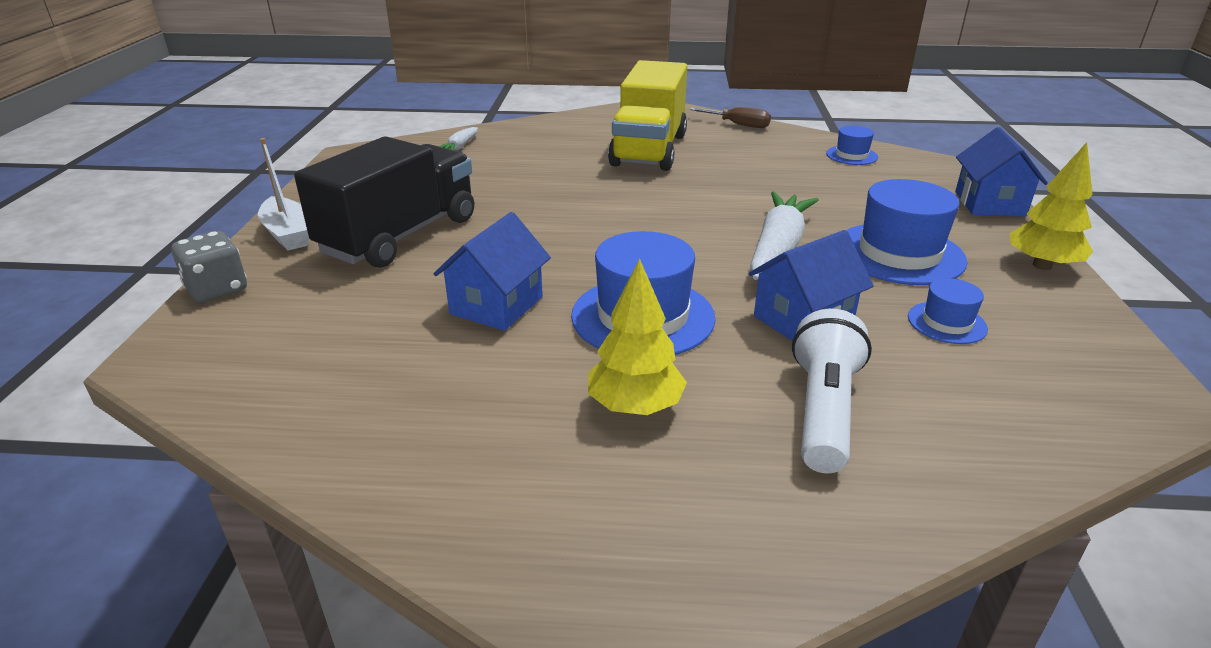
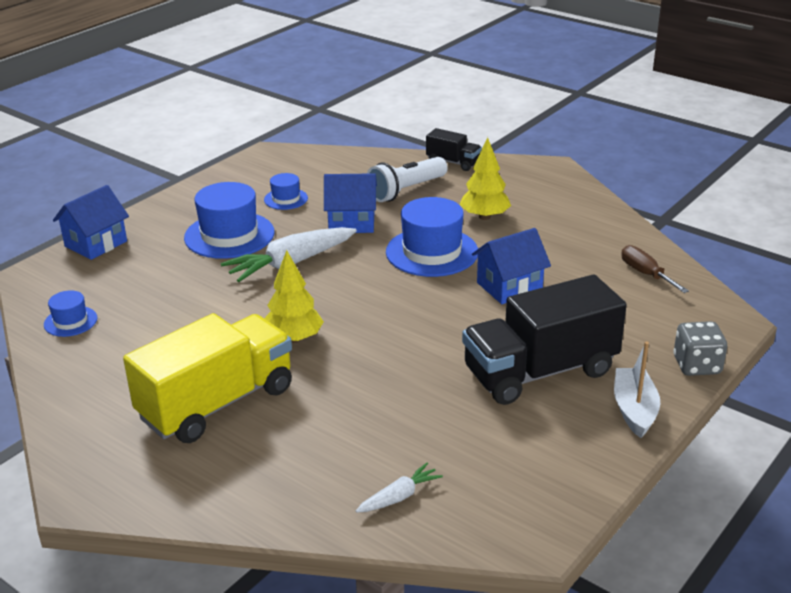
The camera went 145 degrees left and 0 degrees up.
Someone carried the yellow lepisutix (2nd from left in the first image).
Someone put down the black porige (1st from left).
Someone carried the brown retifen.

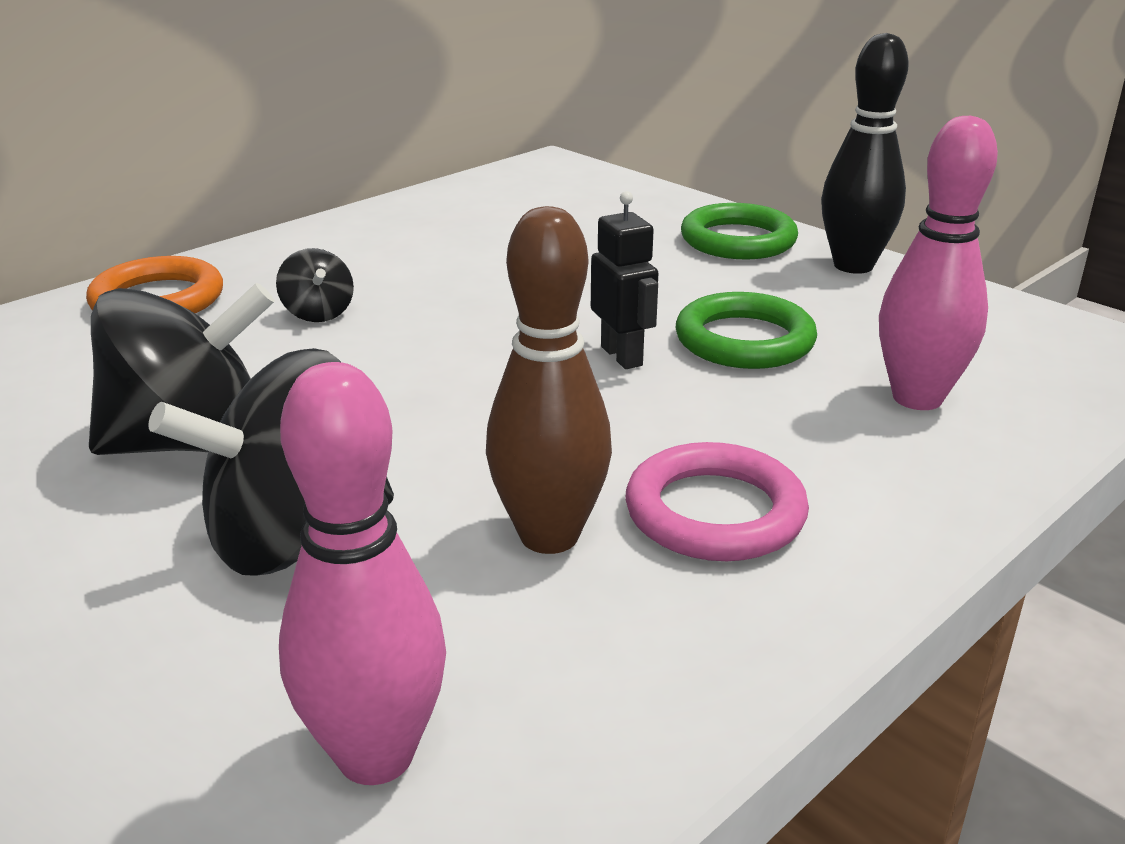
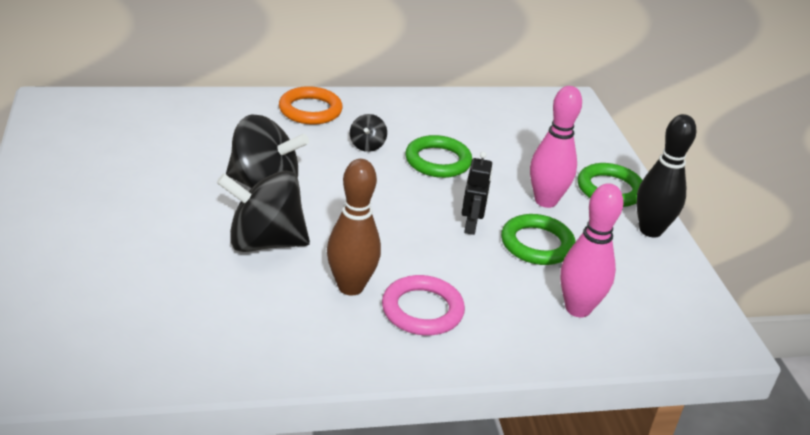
The camera went 30 degrees right and 5 degrees up.
Someone put down the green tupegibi (1st from left).
Someone carried the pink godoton (1st from left).

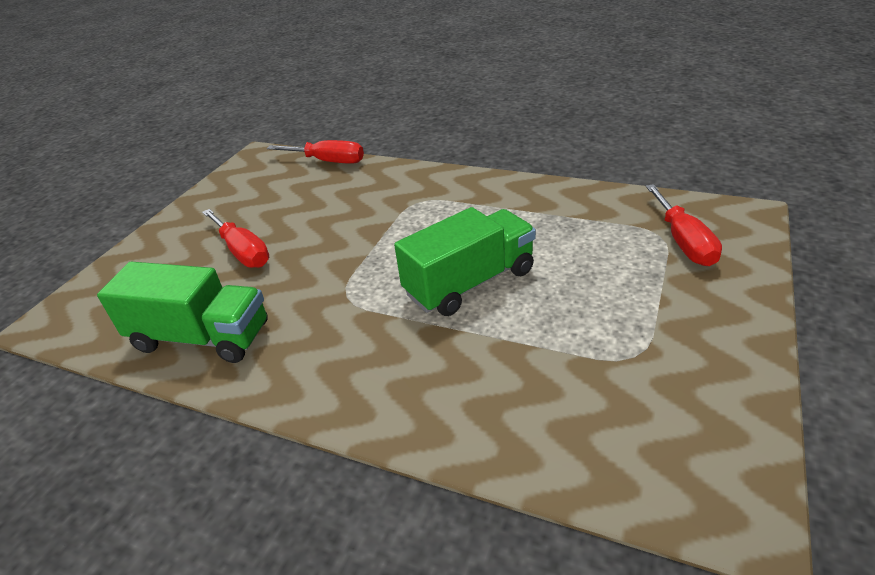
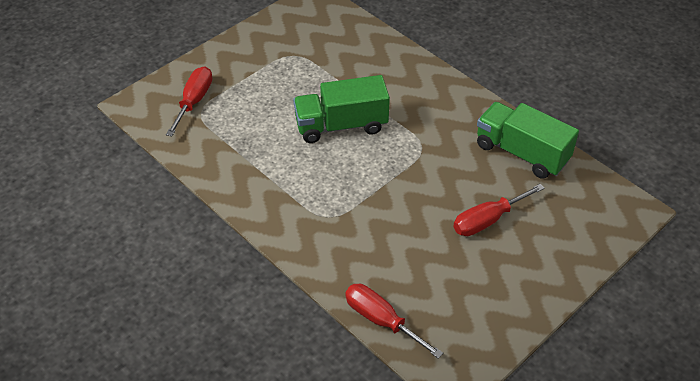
The camera went 160 degrees left and 10 degrees up.
Someone rotated the red retifen (1st from left in the first image) by 105 degrees counterclockwise.

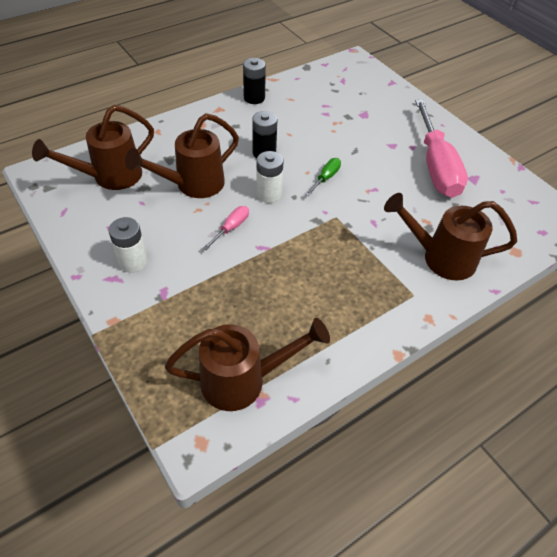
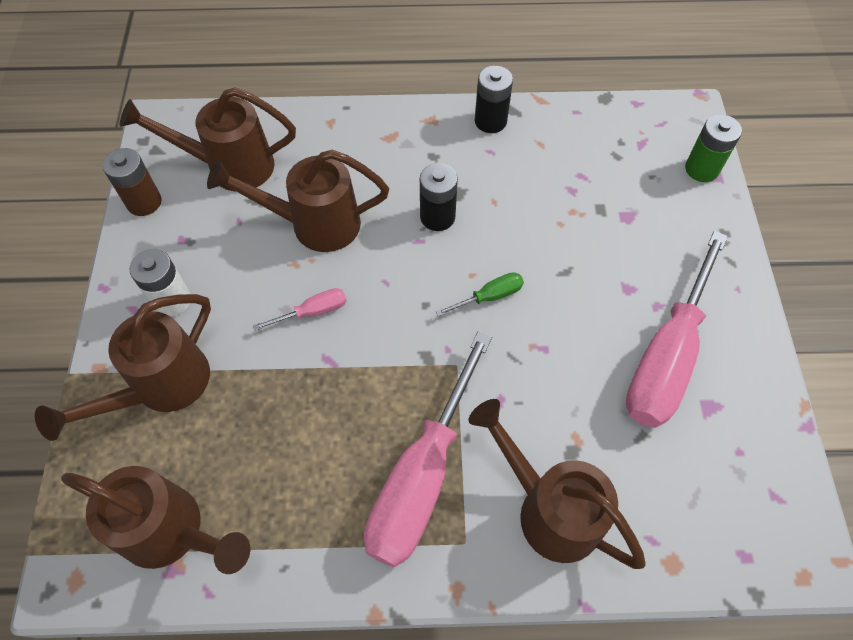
The camera went 35 degrees right and 10 degrees up.
Someone put down the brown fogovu (1st from left).
Someone put down the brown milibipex.
Someone put down the pink retifen (2nd from left).
Someone put down the green milibipex.
Someone took away the white milibipex (2nd from left).

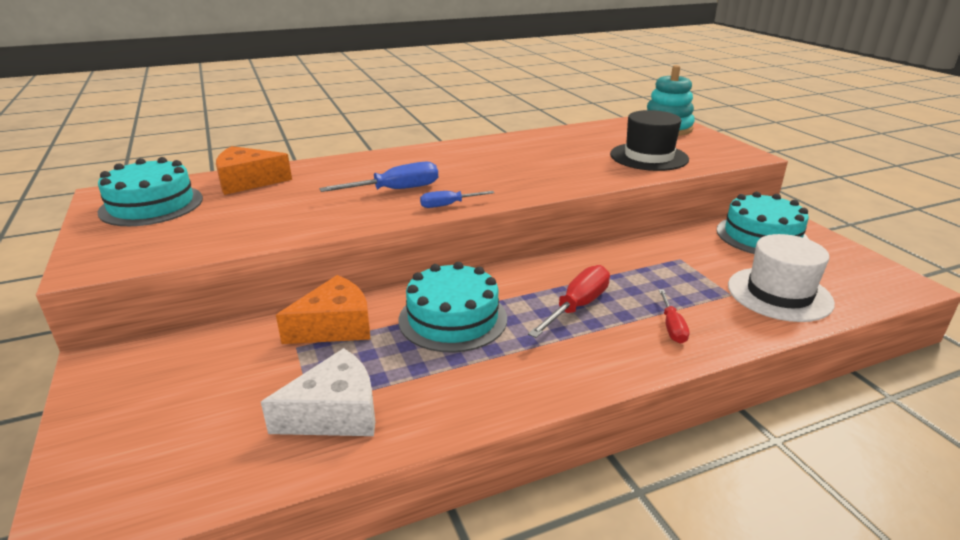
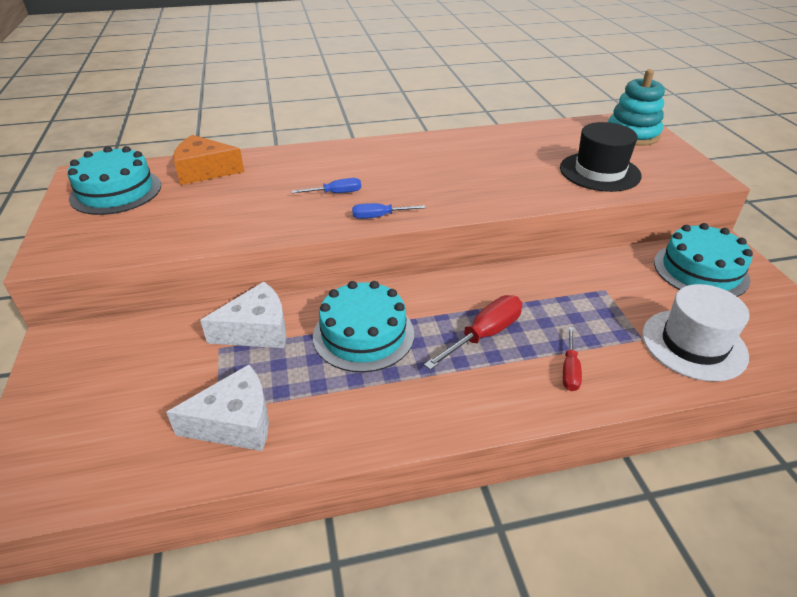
The camera went 10 degrees right and 10 degrees up.
Someone repainted the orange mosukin (2nd from left), which became the white mosukin (2nd from left).
Someone scaled the blue retifen (1st from left) by 0.61.

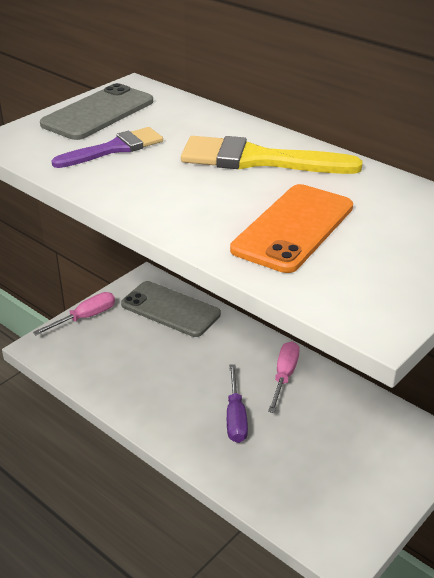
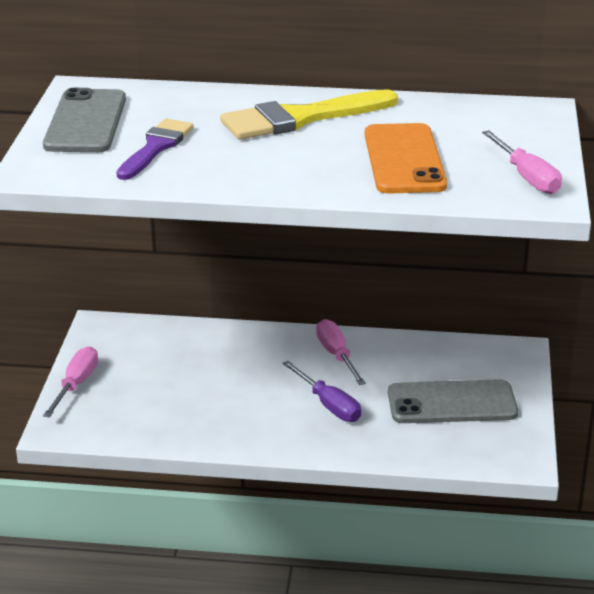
The camera went 35 degrees left and 5 degrees down.
Someone carried the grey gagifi (2nd from left).
Someone put down the pink retifen (3rd from left).

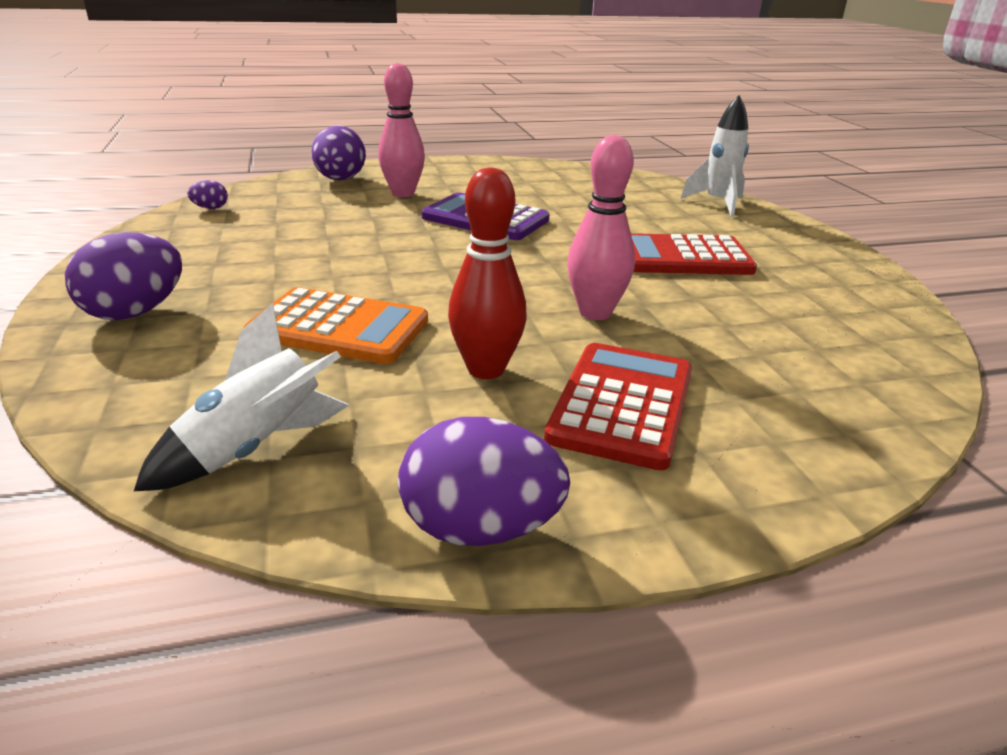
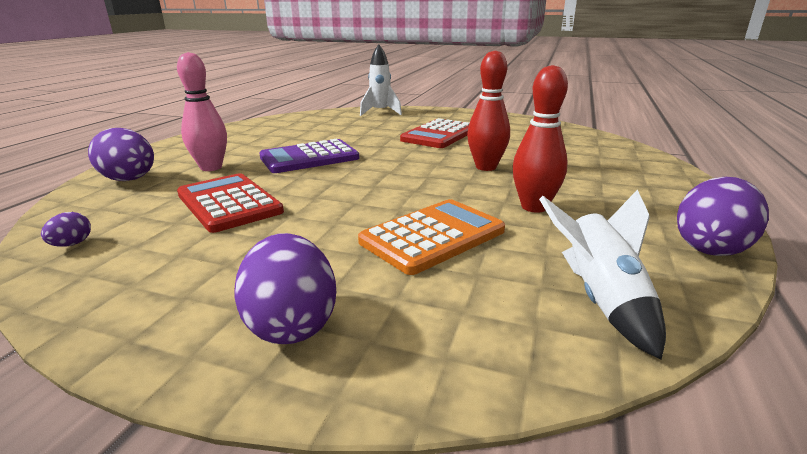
The camera went 55 degrees left and 5 degrees down.
Someone carried the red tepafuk (1st from left).
Someone repainted the pink godoton (2nd from left), which became the red godoton (1st from left).

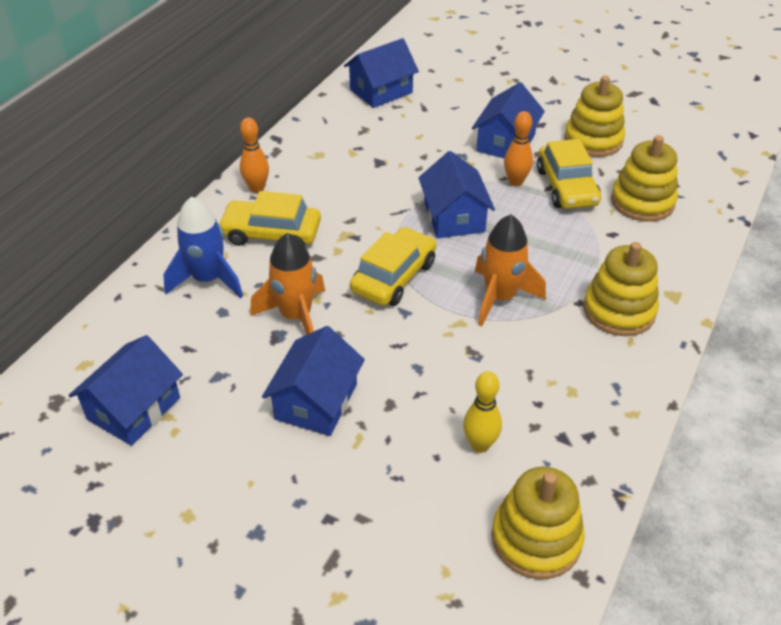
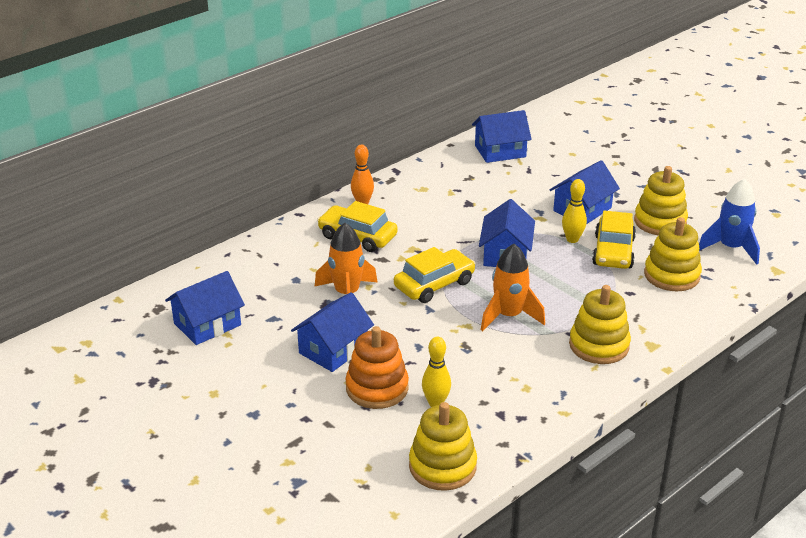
The camera went 20 degrees right and 10 degrees down.
Someone put down the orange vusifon.
Someone repainted the orange godoton (2nd from left), which became the yellow godoton (2nd from left).
Someone carried the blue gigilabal.

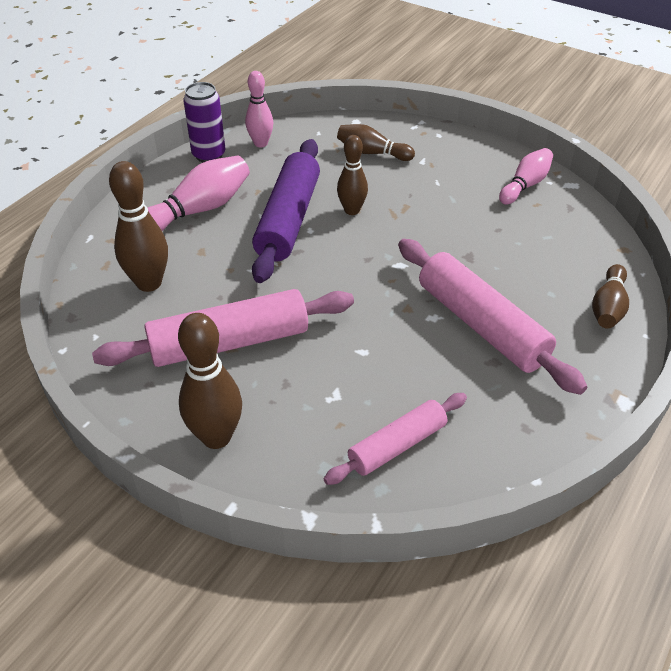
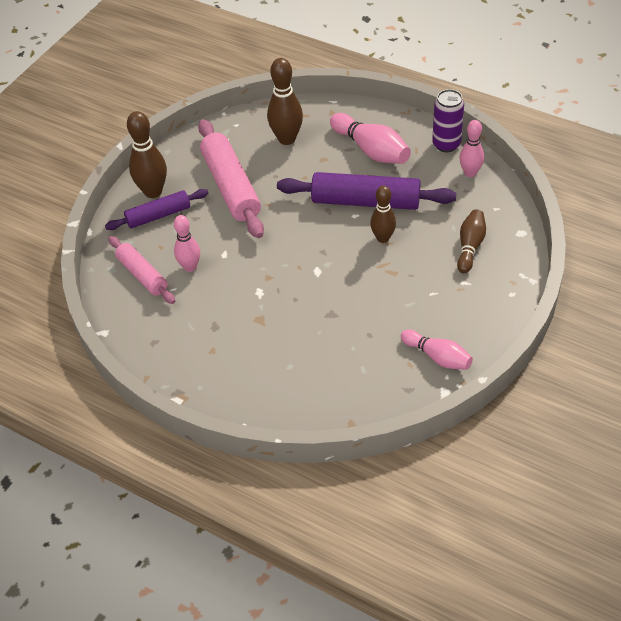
The camera went 90 degrees right and 5 degrees up.
Someone put down the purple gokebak (1st from left).
Someone put down the pink godoton (1st from left).
Someone took away the pink gokebak (3rd from left).
Someone took away the brown godoton (5th from left).

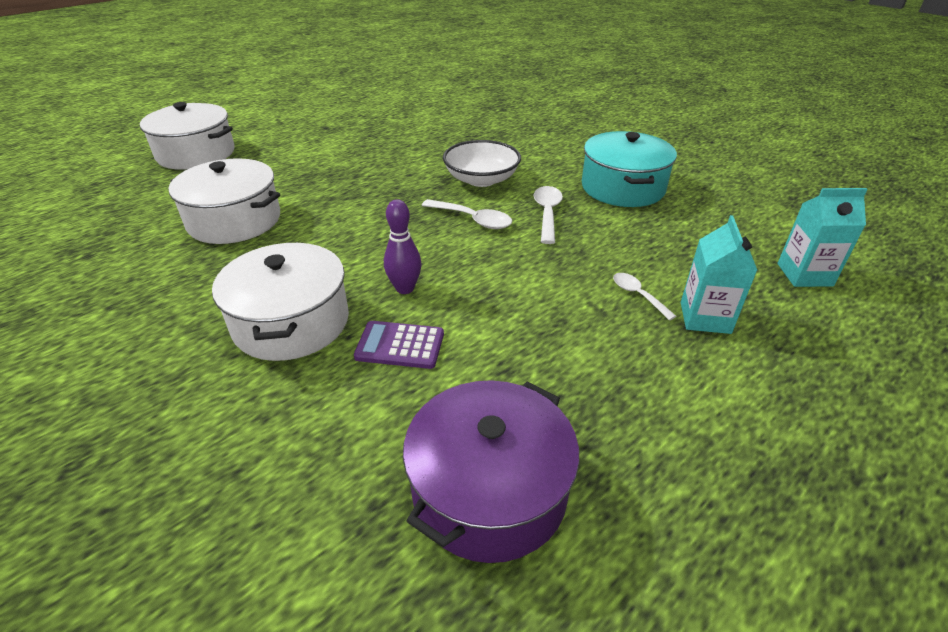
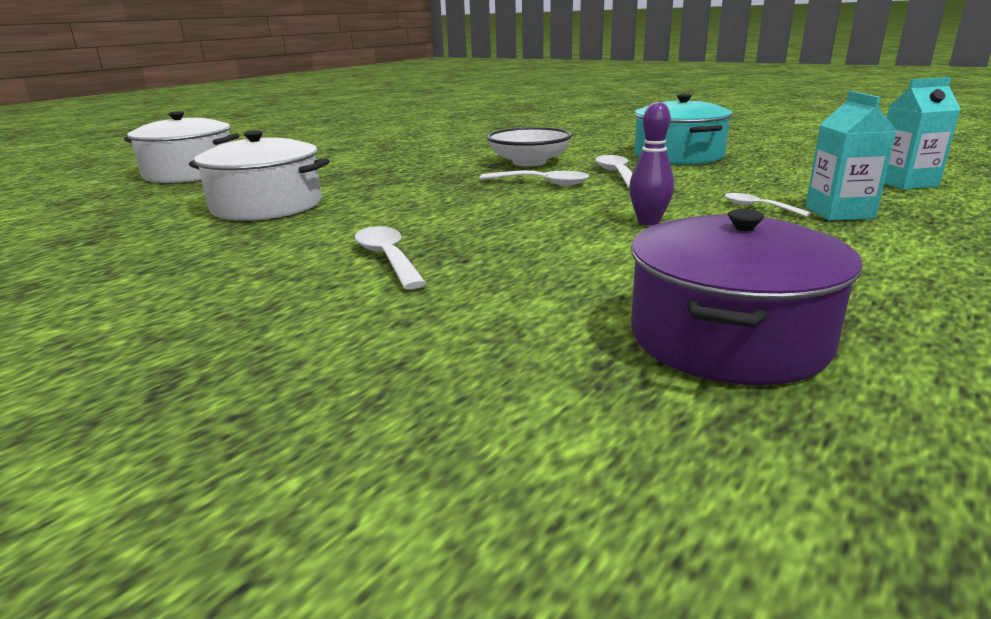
The camera went 10 degrees left and 15 degrees down.
Someone swapped the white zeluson (3rd from left) for the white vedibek (1st from left).
Someone carried the purple godoton.
Someone took away the purple tepafuk.

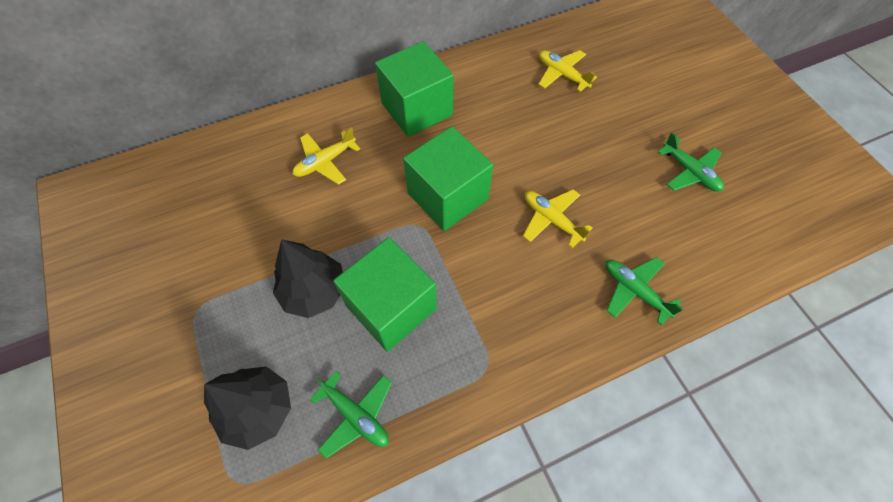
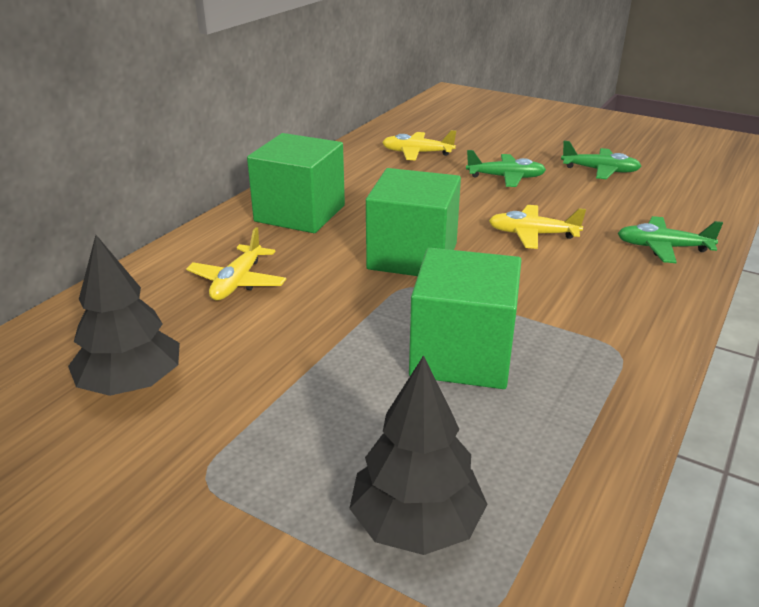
The camera went 35 degrees left and 30 degrees down.
Someone carried the black lepisutix (2nd from left in the first image).
Someone carried the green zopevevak (1st from left).

